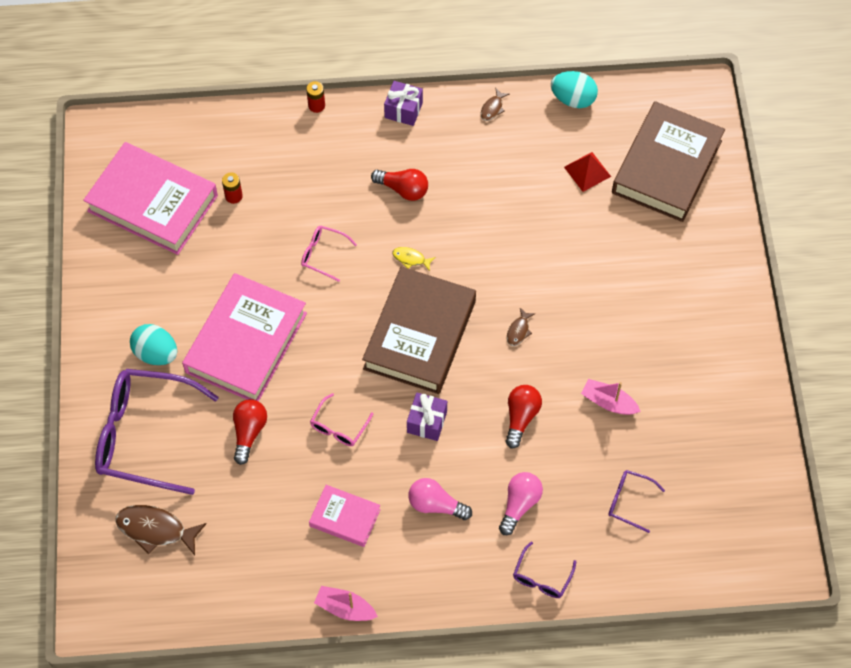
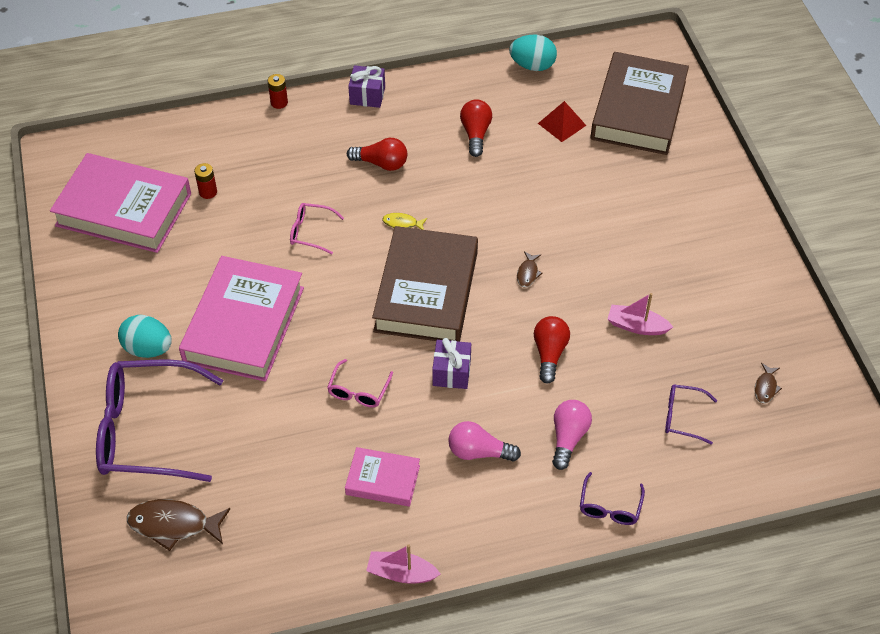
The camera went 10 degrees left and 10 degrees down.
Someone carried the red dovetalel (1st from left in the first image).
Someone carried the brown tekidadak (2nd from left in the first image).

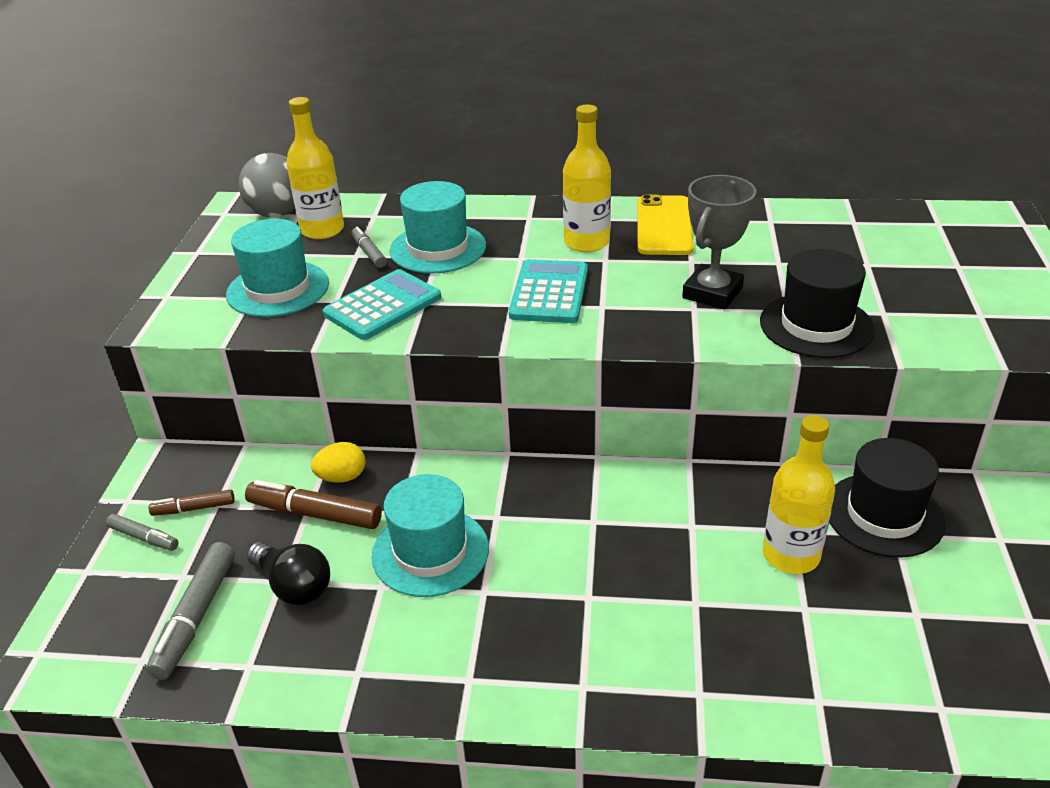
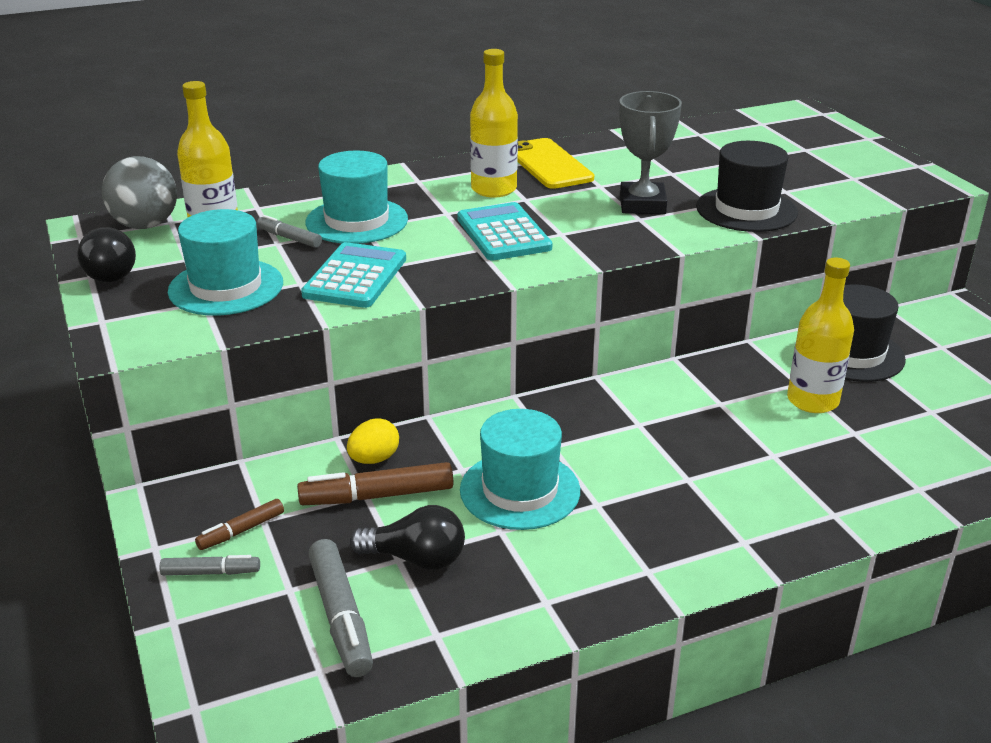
The camera went 30 degrees left and 5 degrees down.
Someone put down the black dovetalel (1st from left).

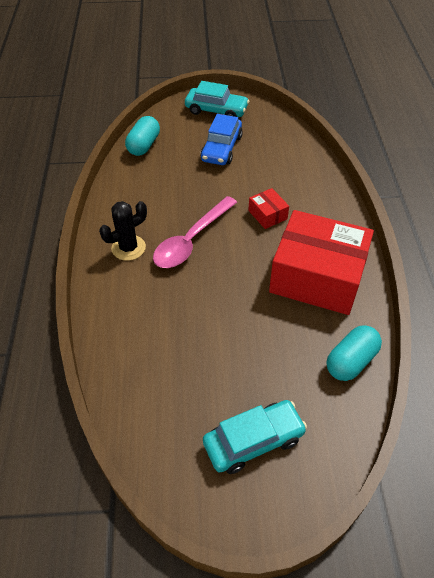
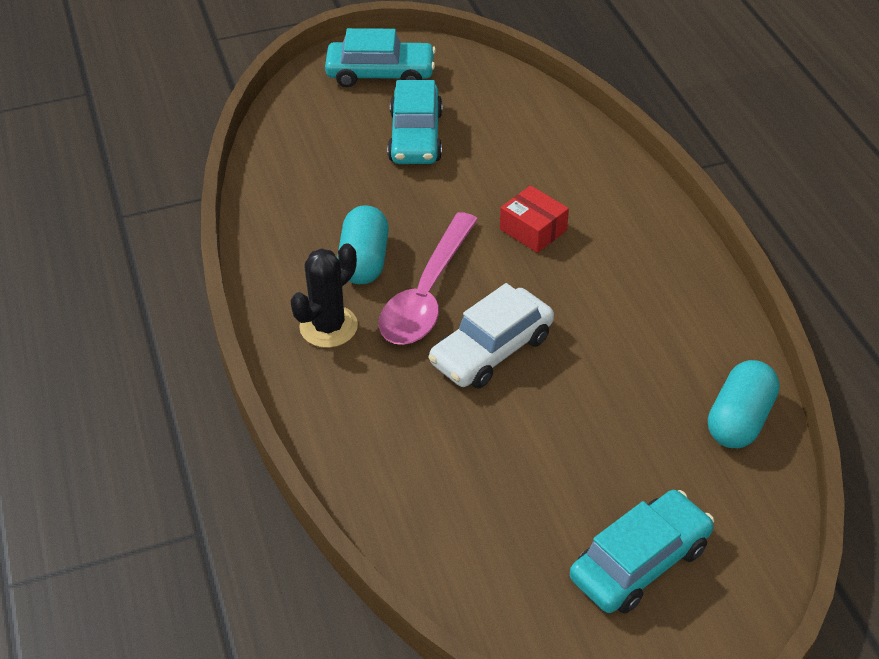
The camera went 15 degrees left and 5 degrees down.
Someone carried the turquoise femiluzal (1st from left).
Someone repainted the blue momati, which became the turquoise momati (2nd from left).
Someone put down the white momati.
Someone took away the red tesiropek (2nd from left).

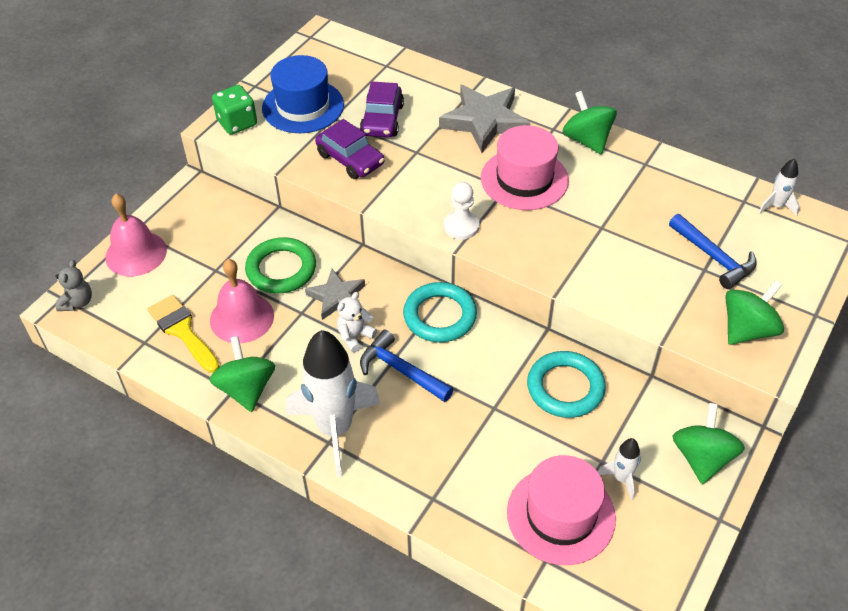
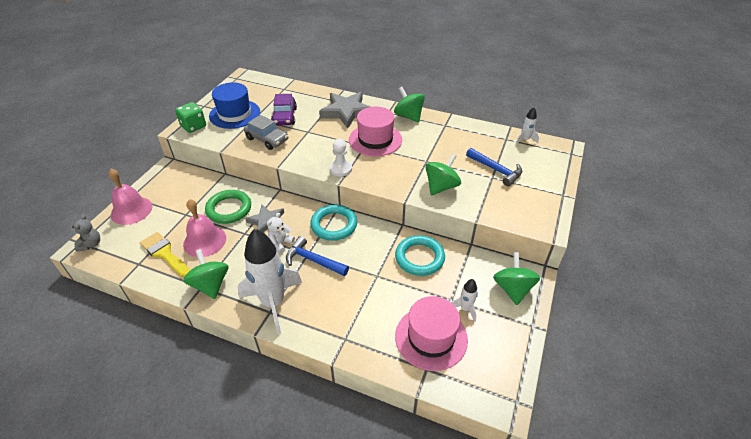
The camera went 10 degrees left and 5 degrees down.
Someone repainted the purple momati (1st from left), which became the grey momati.
Someone carried the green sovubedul (4th from left in the first image).

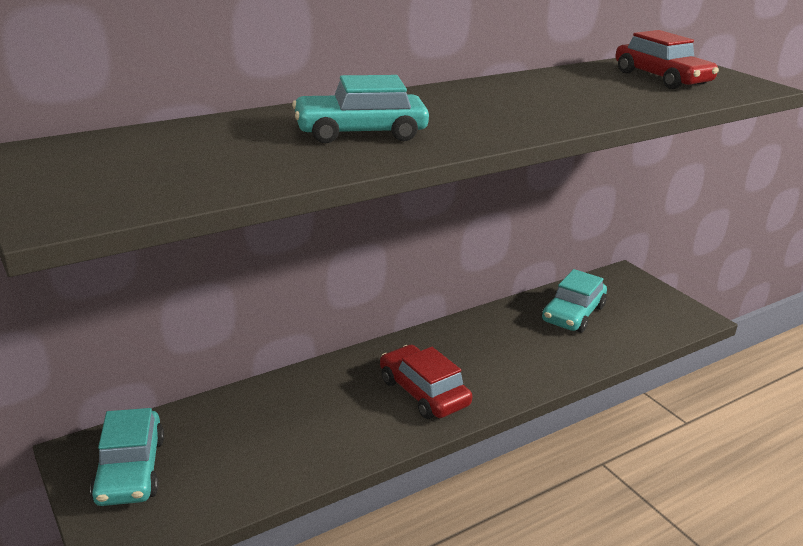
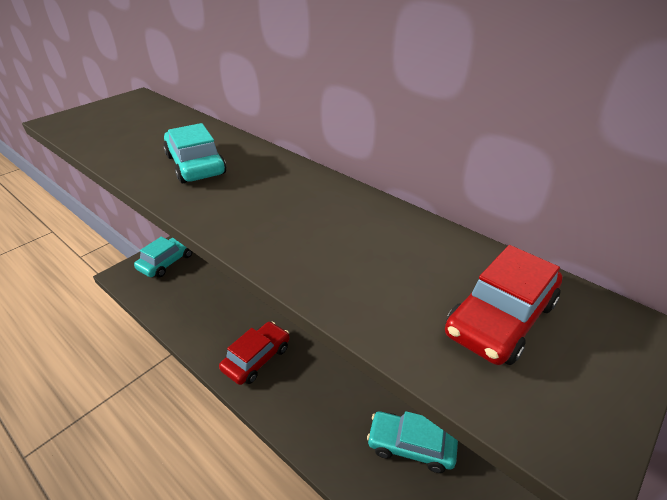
The camera went 75 degrees right and 10 degrees up.
Someone rotated the turquoise momati (1st from left) by 150 degrees clockwise.

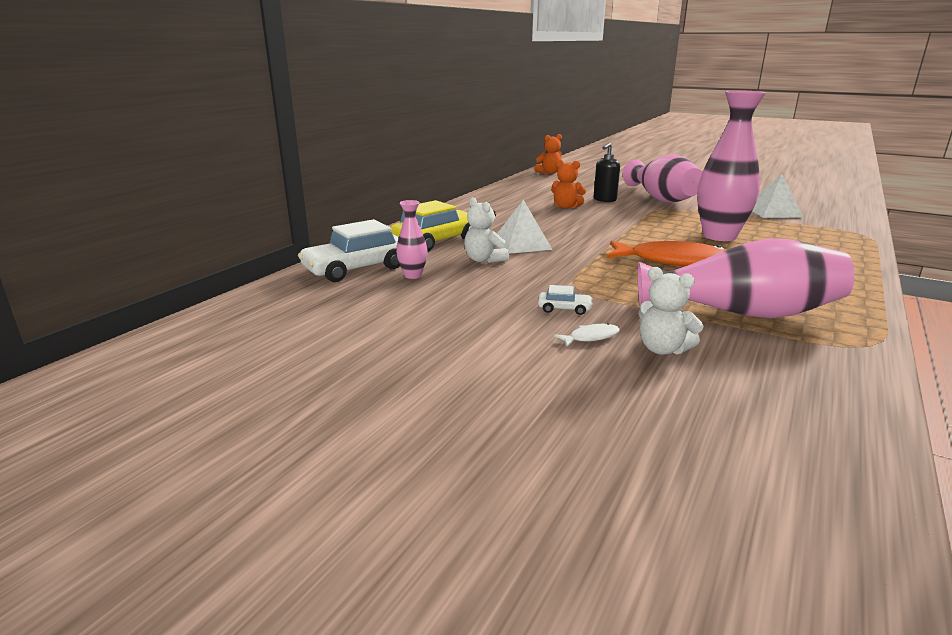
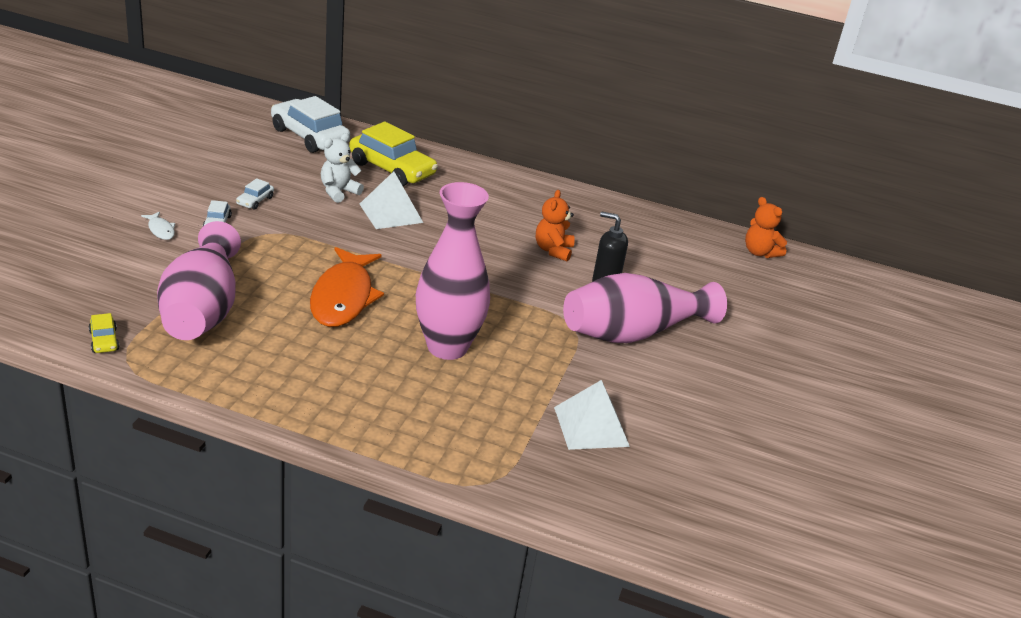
The camera went 75 degrees right and 10 degrees up.
Someone put down the yellow momati (1st from left).
Someone put down the white momati (2nd from left).
Someone took away the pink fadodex (1st from left).
Someone took away the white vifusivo (2nd from left).

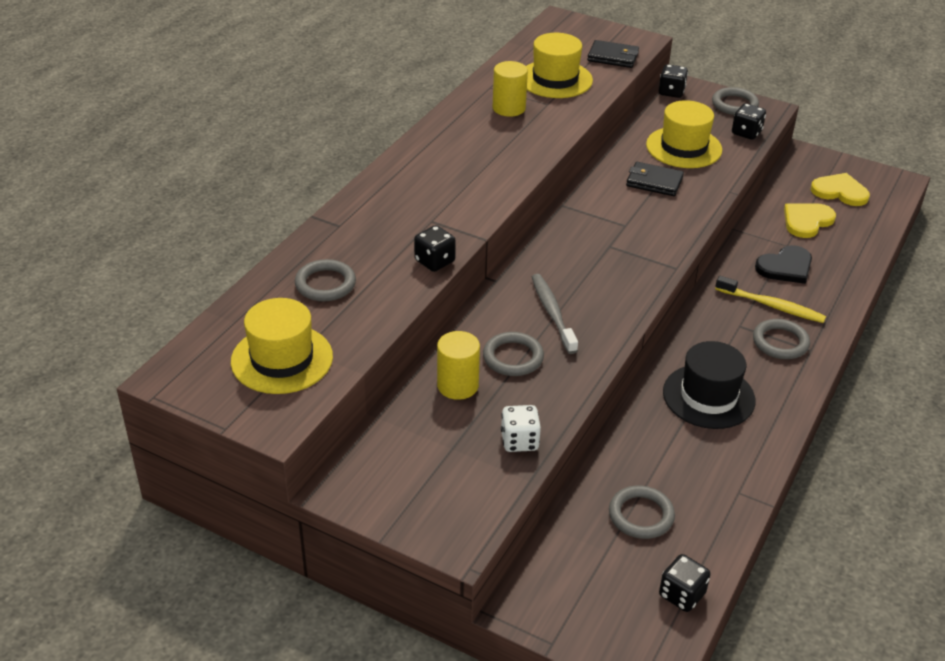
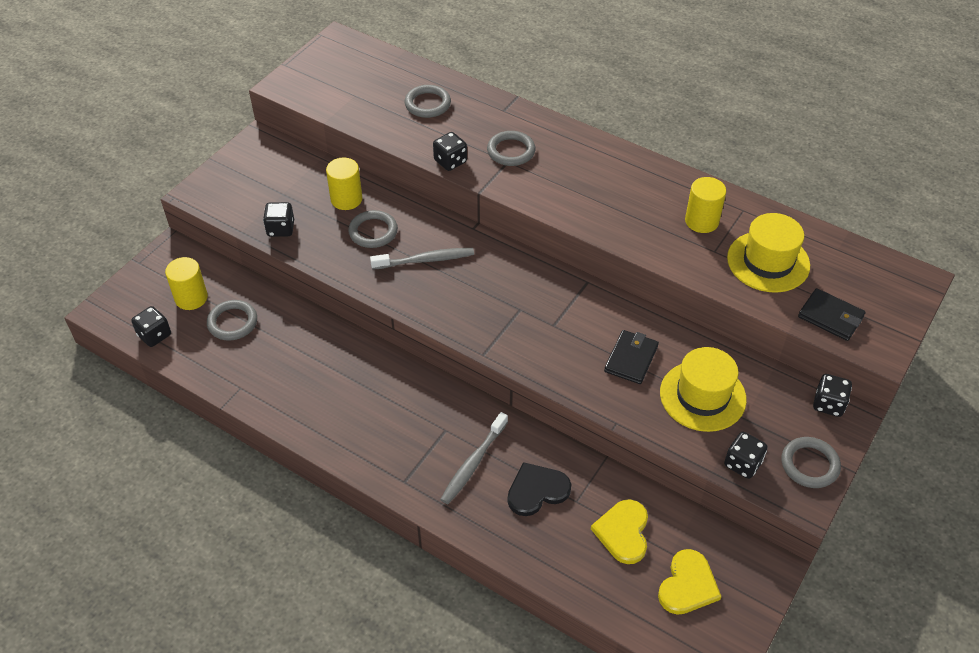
The camera went 95 degrees right and 10 degrees up.
Someone put down the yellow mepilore (1st from left).
Someone repainted the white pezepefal, which became the black pezepefal (2nd from left).
Someone repainted the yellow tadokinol, which became the grey tadokinol (2nd from left).
Someone carried the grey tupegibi (5th from left in the first image).
Someone rotated the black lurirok by 90 degrees clockwise.
Someone rotated the yellow lurirok (1st from left) by 135 degrees counterclockwise.
Someone rotated the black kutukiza (1st from left in the first image) by 75 degrees counterclockwise.
Someone took away the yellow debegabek (1st from left).
Someone took away the black debegabek.

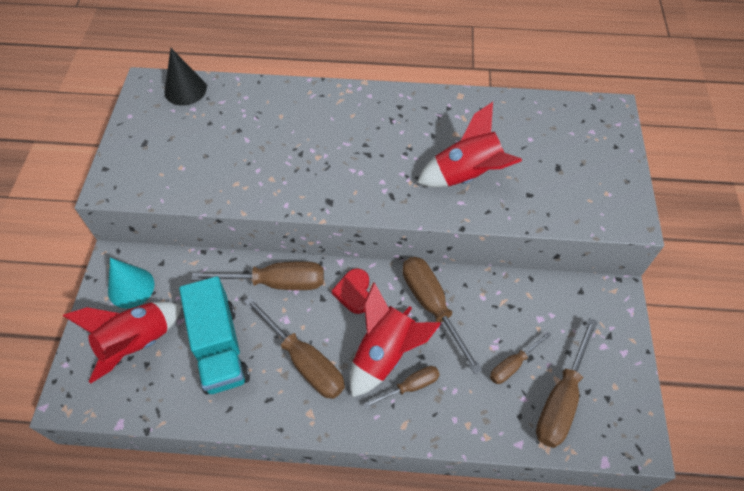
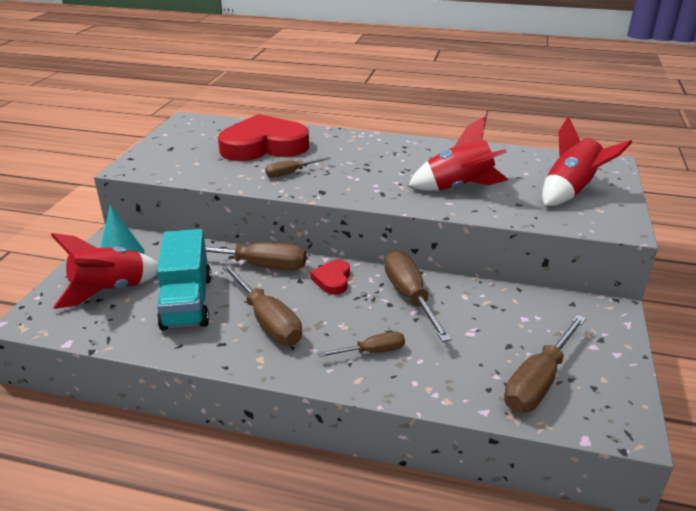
The camera went 10 degrees right and 25 degrees down.
Someone put down the red lurirok (1st from left).
Someone carried the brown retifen (5th from left in the first image).
Someone carried the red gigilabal (2nd from left in the first image).
Someone took away the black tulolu.

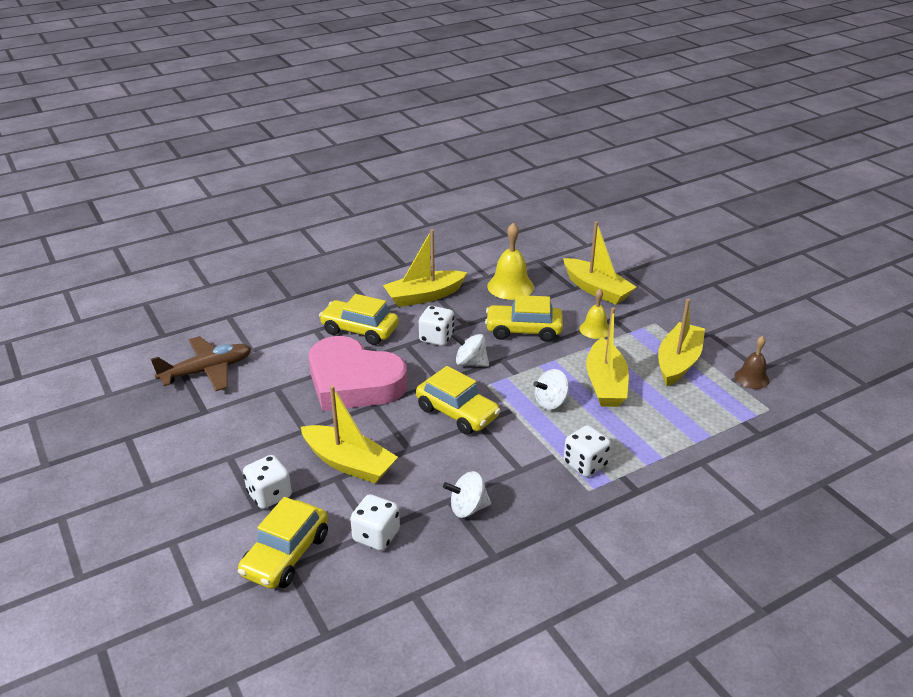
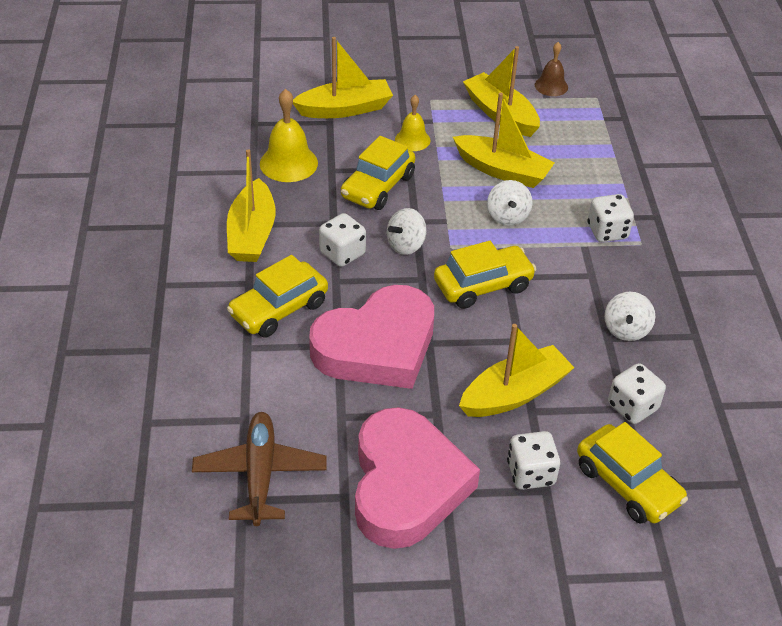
The camera went 65 degrees left and 10 degrees up.
Someone put down the pink lurirok (2nd from left).

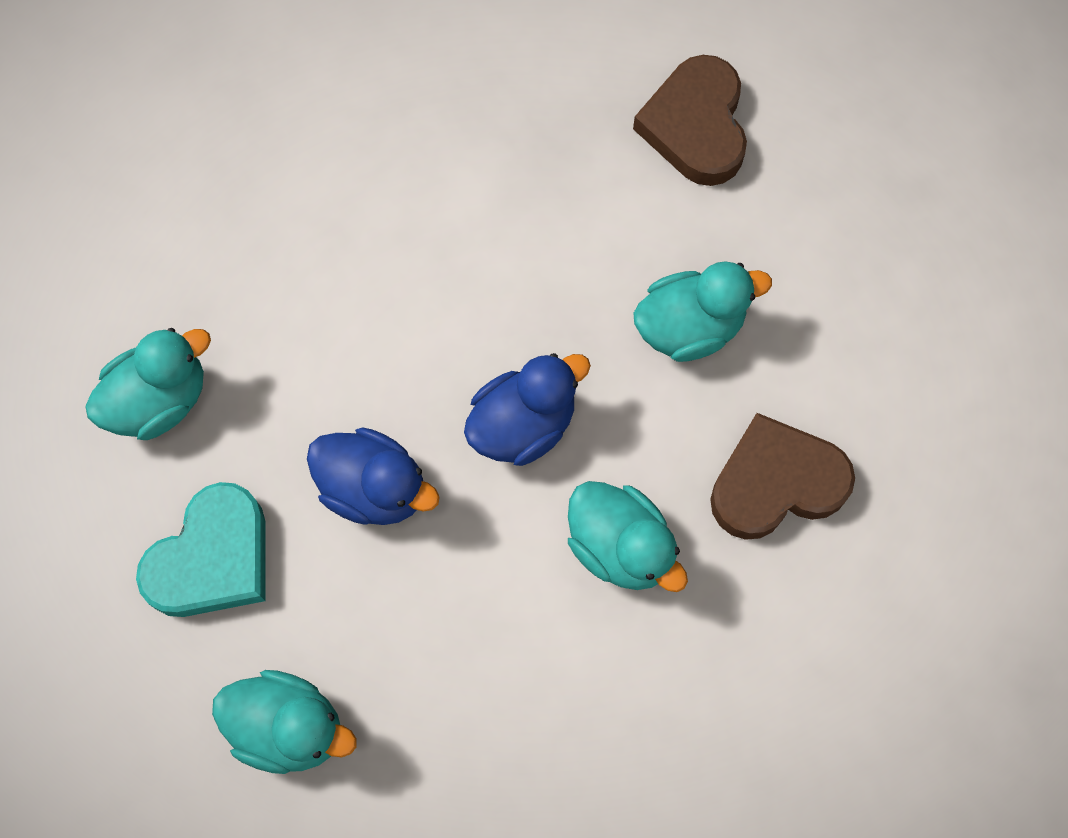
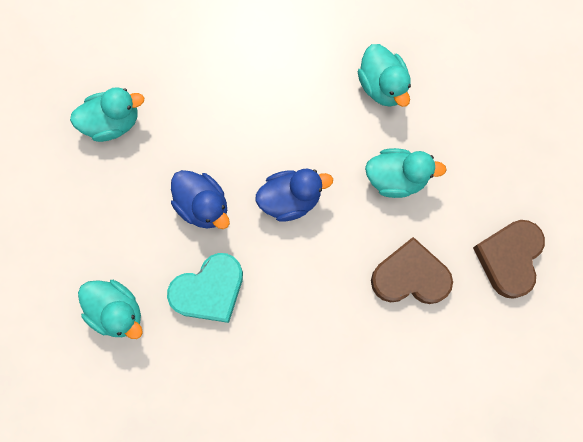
The camera went 20 degrees right and 5 degrees up.
Someone carried the turquoise lurirok.
Someone carried the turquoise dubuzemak (3rd from left).
Someone carried the brown lurirok (1st from left in the first image).

